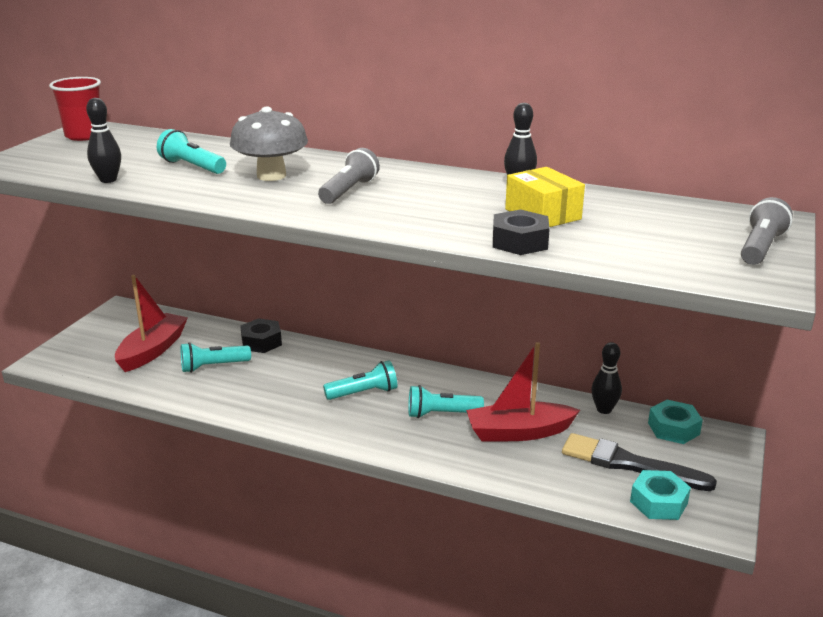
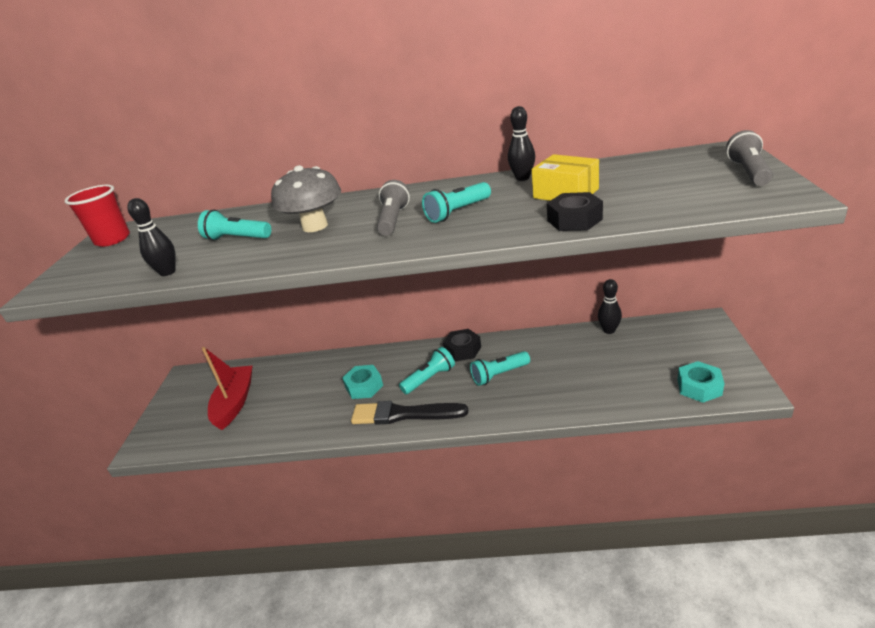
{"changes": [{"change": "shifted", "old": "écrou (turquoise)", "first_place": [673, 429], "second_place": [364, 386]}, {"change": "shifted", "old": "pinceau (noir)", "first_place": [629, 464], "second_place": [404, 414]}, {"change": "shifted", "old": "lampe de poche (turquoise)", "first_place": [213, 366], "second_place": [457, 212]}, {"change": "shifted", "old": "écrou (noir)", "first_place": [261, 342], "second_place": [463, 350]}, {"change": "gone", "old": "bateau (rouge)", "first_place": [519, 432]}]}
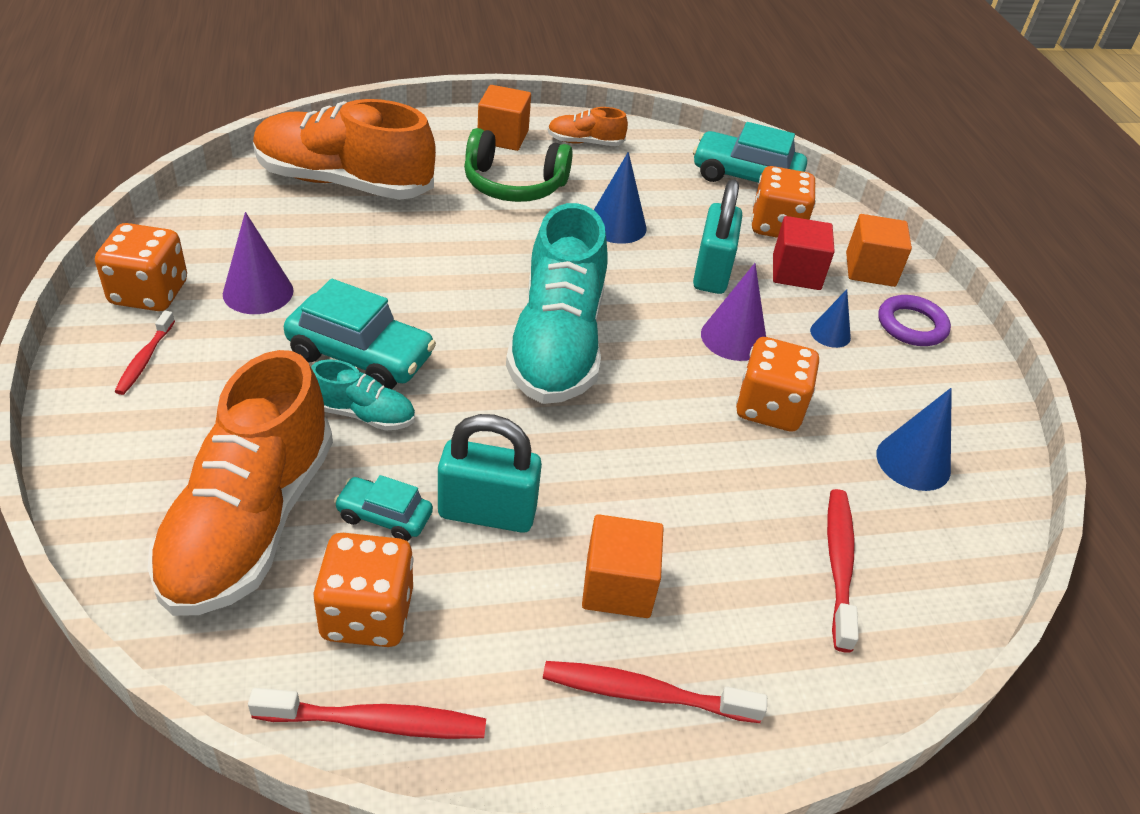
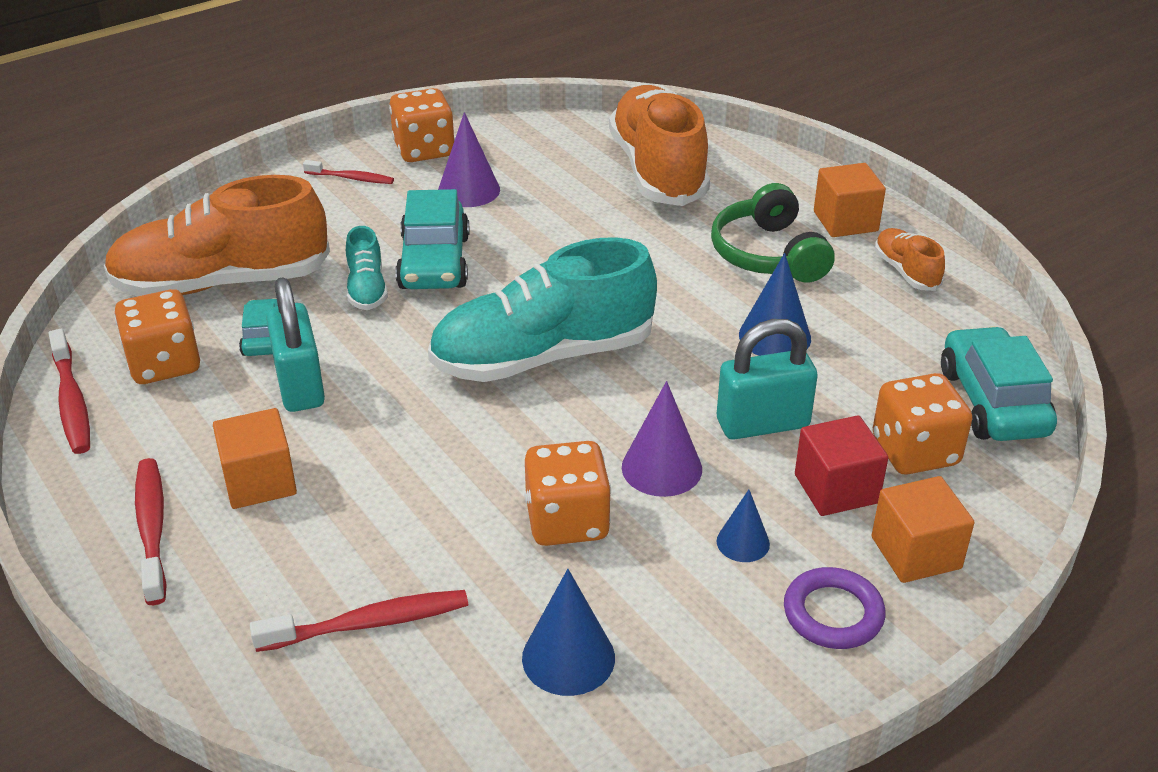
{"changes": [{"change": "rotated", "old": "brosse à dents (rouge)", "first_place": [145, 359], "second_place": [351, 178], "degrees": -150}]}
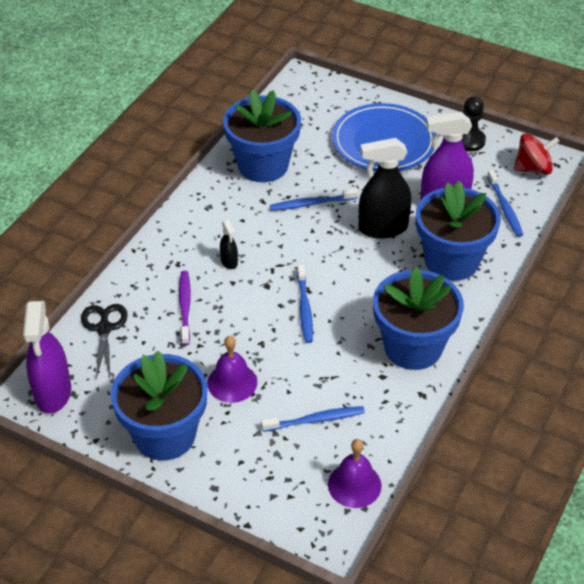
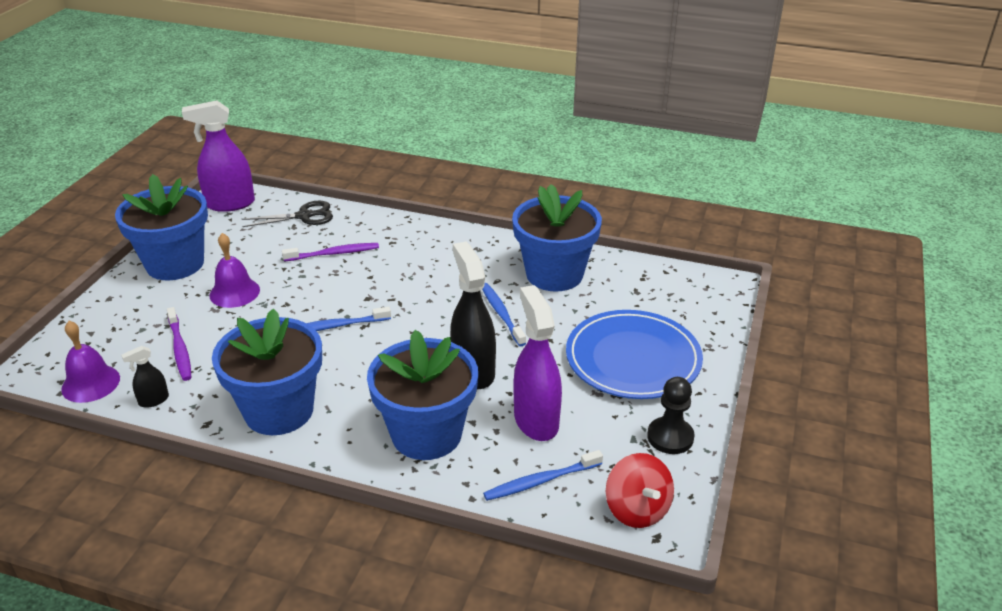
{"changes": [{"change": "shifted", "old": "vaporisateur (noir)", "first_place": [229, 262], "second_place": [153, 400]}, {"change": "repainted", "old": "brosse à dents (bleu)", "new": "brosse à dents (violet)", "first_place": [316, 420], "second_place": [180, 349]}]}
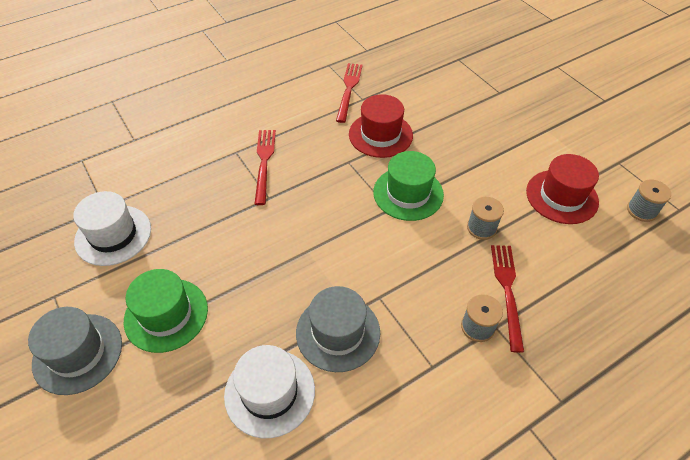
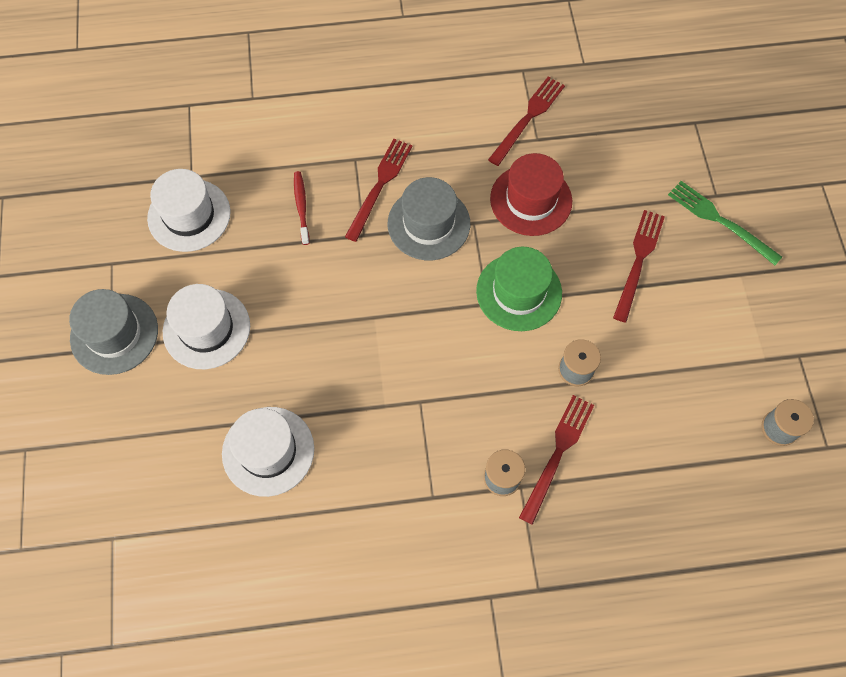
{"changes": [{"change": "repainted", "old": "chapeau (vert)", "new": "chapeau (blanc)", "first_place": [166, 314], "second_place": [206, 329]}, {"change": "new", "new": "brosse à dents (rouge)", "second_place": [301, 207]}, {"change": "shifted", "old": "chapeau (gris)", "first_place": [338, 332], "second_place": [428, 224]}, {"change": "new", "new": "fourchette (rouge)", "second_place": [638, 261]}, {"change": "new", "new": "fourchette (vert)", "second_place": [720, 221]}, {"change": "gone", "old": "chapeau (rouge)", "first_place": [561, 196]}]}
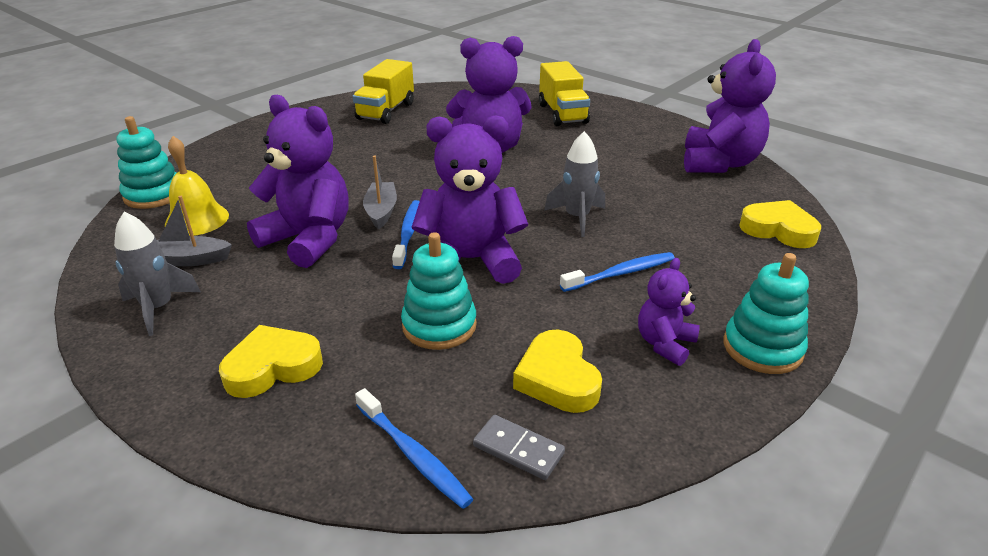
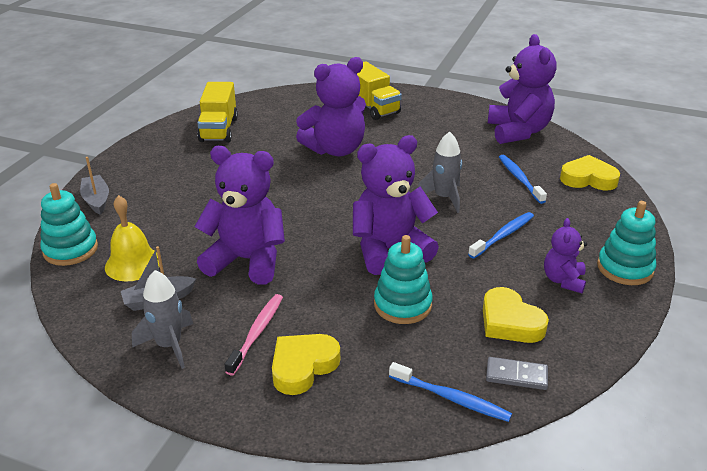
{"changes": [{"change": "shifted", "old": "bateau (gris)", "first_place": [381, 211], "second_place": [96, 200]}, {"change": "new", "new": "brosse à dents (rose)", "second_place": [257, 333]}, {"change": "shifted", "old": "brosse à dents (bleu)", "first_place": [408, 233], "second_place": [520, 179]}]}
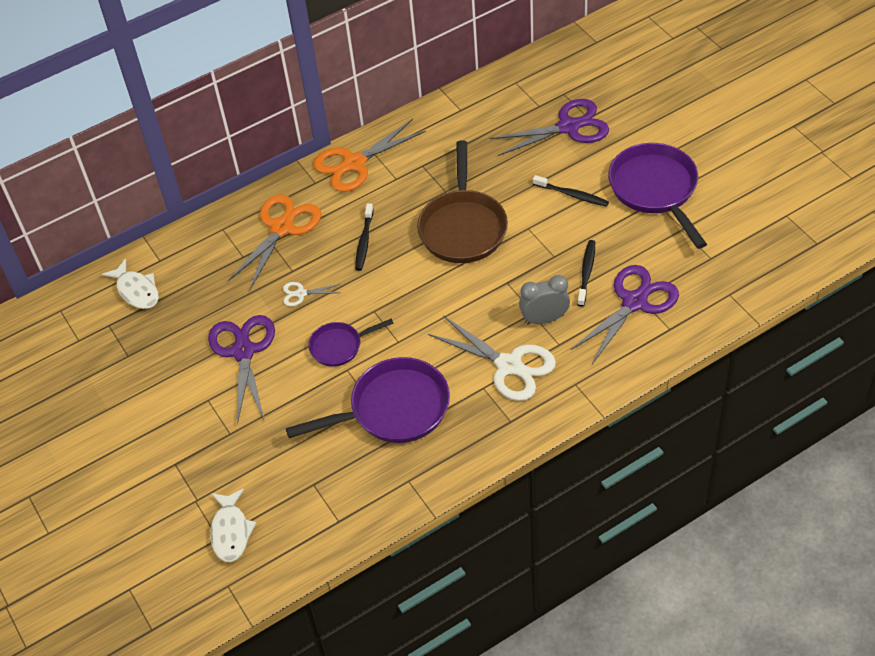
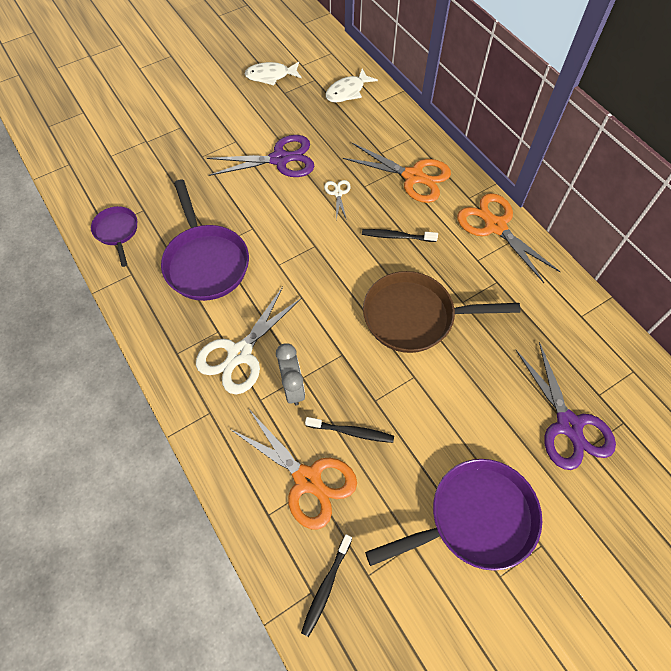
{"changes": [{"change": "shifted", "old": "poêle (violet)", "first_place": [339, 346], "second_place": [117, 232]}, {"change": "repainted", "old": "ciseaux (violet)", "new": "ciseaux (orange)", "first_place": [635, 302], "second_place": [308, 480]}, {"change": "shifted", "old": "poisson (blanc)", "first_place": [231, 531], "second_place": [270, 76]}, {"change": "shifted", "old": "brosse à dents (noir)", "first_place": [572, 195], "second_place": [326, 587]}]}
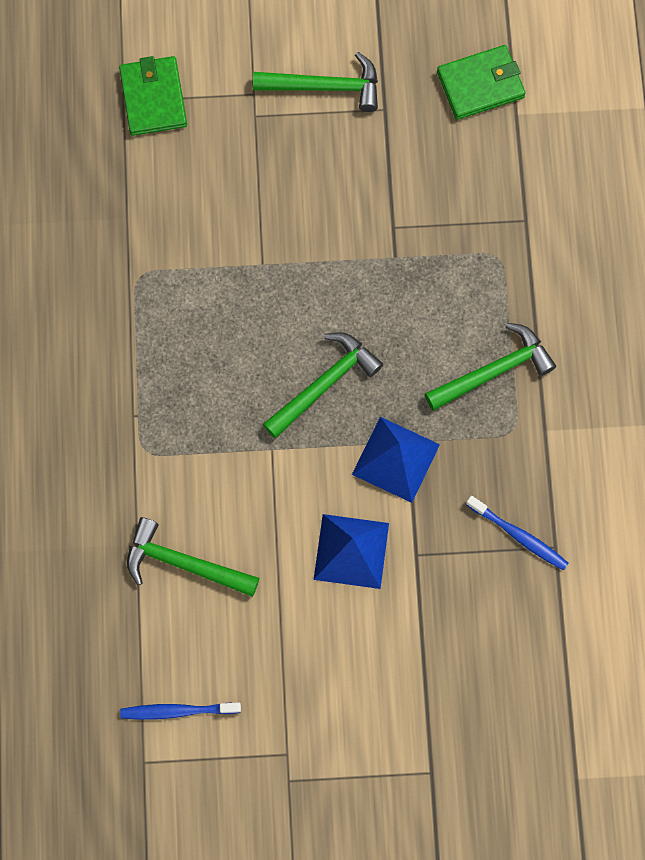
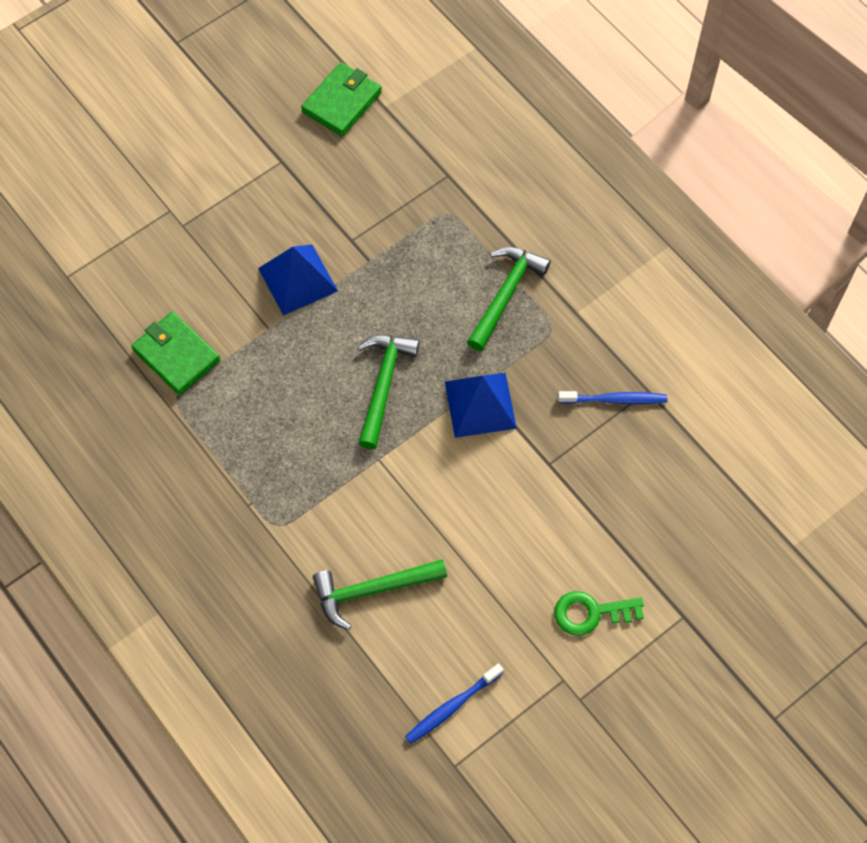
{"changes": [{"change": "shifted", "old": "portefeuille (vert)", "first_place": [153, 98], "second_place": [176, 355]}, {"change": "shifted", "old": "pyramide (bleu)", "first_place": [351, 551], "second_place": [298, 279]}, {"change": "new", "new": "clé (vert)", "second_place": [591, 613]}, {"change": "gone", "old": "marteau (vert)", "first_place": [324, 87]}]}
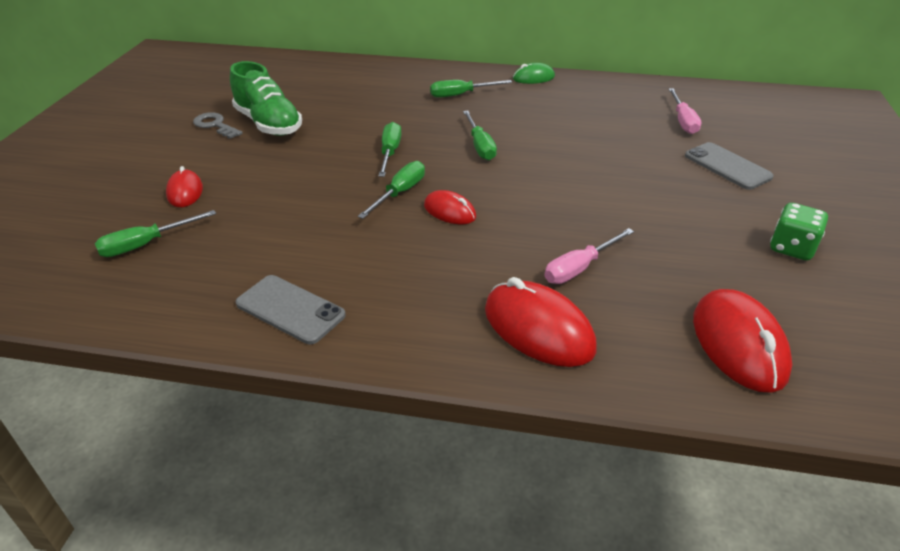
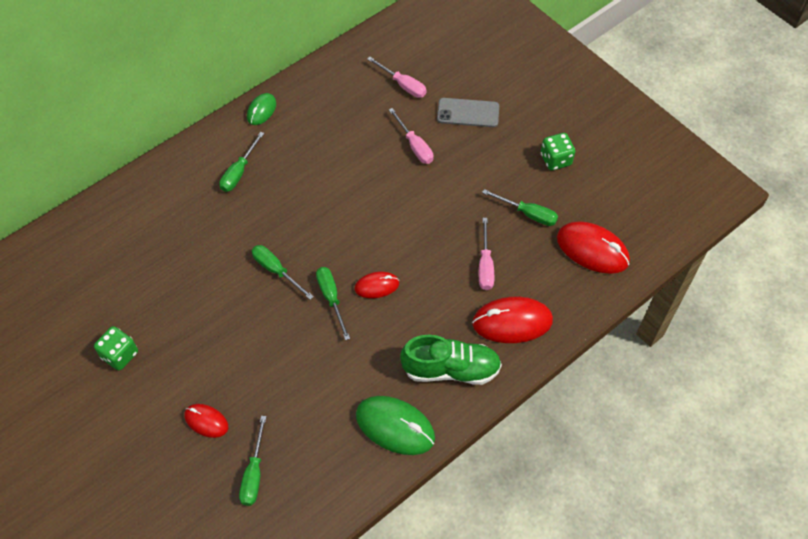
{"changes": [{"change": "swapped", "old": "clé (gris)", "new": "dé (vert)", "first_place": [215, 125], "second_place": [120, 355]}, {"change": "swapped", "old": "téléphone (gris)", "new": "souris (vert)", "first_place": [290, 309], "second_place": [395, 426]}, {"change": "new", "new": "tournevis (rose)", "second_place": [414, 146]}, {"change": "shifted", "old": "chaussure (vert)", "first_place": [268, 124], "second_place": [451, 369]}, {"change": "shifted", "old": "tournevis (vert)", "first_place": [480, 146], "second_place": [528, 214]}]}
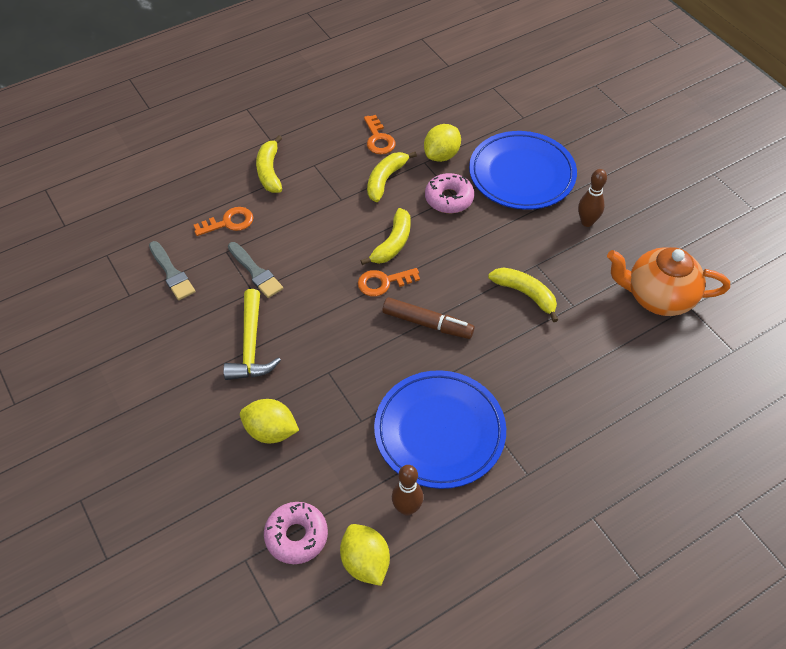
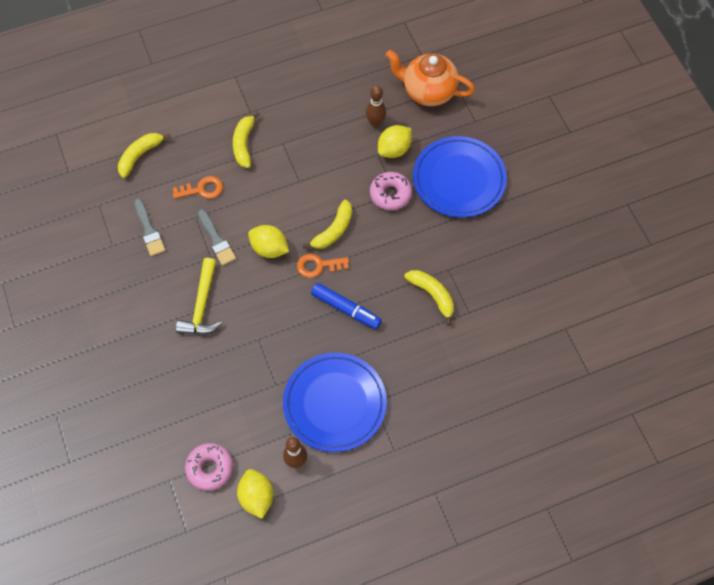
{"changes": [{"change": "shifted", "old": "banane (jaune)", "first_place": [385, 180], "second_place": [140, 156]}, {"change": "shifted", "old": "citron (jaune)", "first_place": [271, 431], "second_place": [269, 249]}, {"change": "repainted", "old": "feutre (marron)", "new": "feutre (bleu)", "first_place": [427, 324], "second_place": [346, 309]}, {"change": "shifted", "old": "quille (marron)", "first_place": [587, 222], "second_place": [375, 123]}, {"change": "shifted", "old": "théière (orange)", "first_place": [658, 297], "second_place": [428, 91]}, {"change": "gone", "old": "clé (orange)", "first_place": [378, 139]}]}
